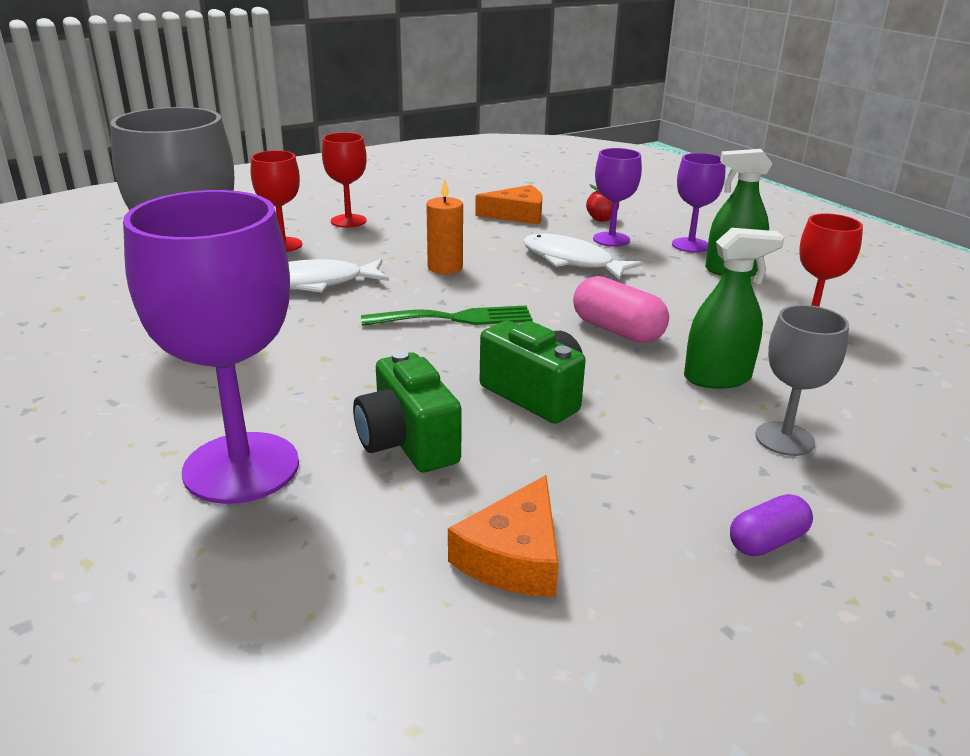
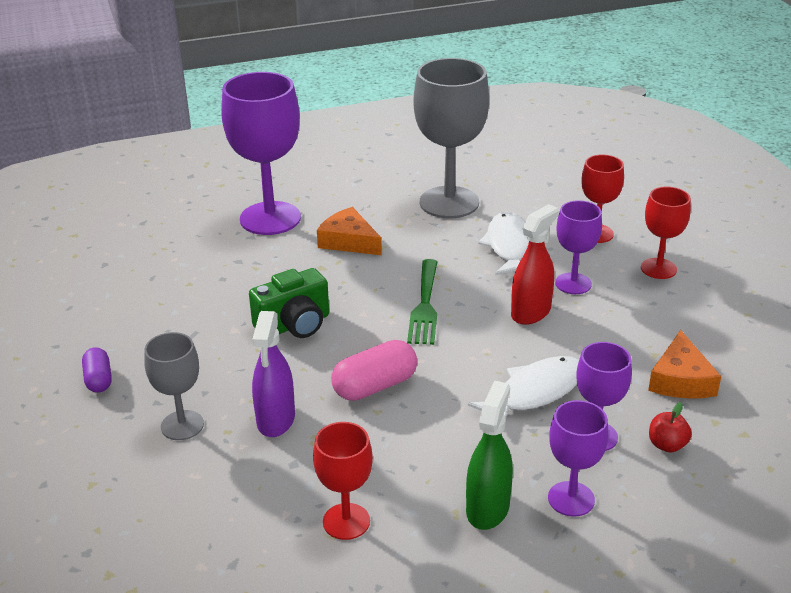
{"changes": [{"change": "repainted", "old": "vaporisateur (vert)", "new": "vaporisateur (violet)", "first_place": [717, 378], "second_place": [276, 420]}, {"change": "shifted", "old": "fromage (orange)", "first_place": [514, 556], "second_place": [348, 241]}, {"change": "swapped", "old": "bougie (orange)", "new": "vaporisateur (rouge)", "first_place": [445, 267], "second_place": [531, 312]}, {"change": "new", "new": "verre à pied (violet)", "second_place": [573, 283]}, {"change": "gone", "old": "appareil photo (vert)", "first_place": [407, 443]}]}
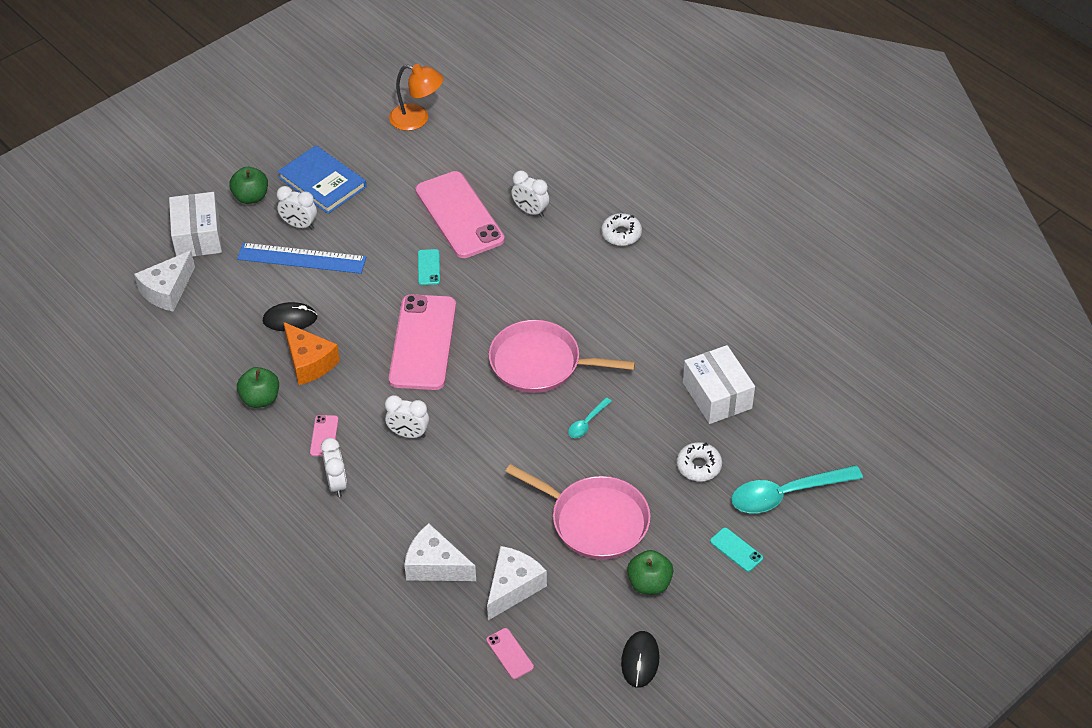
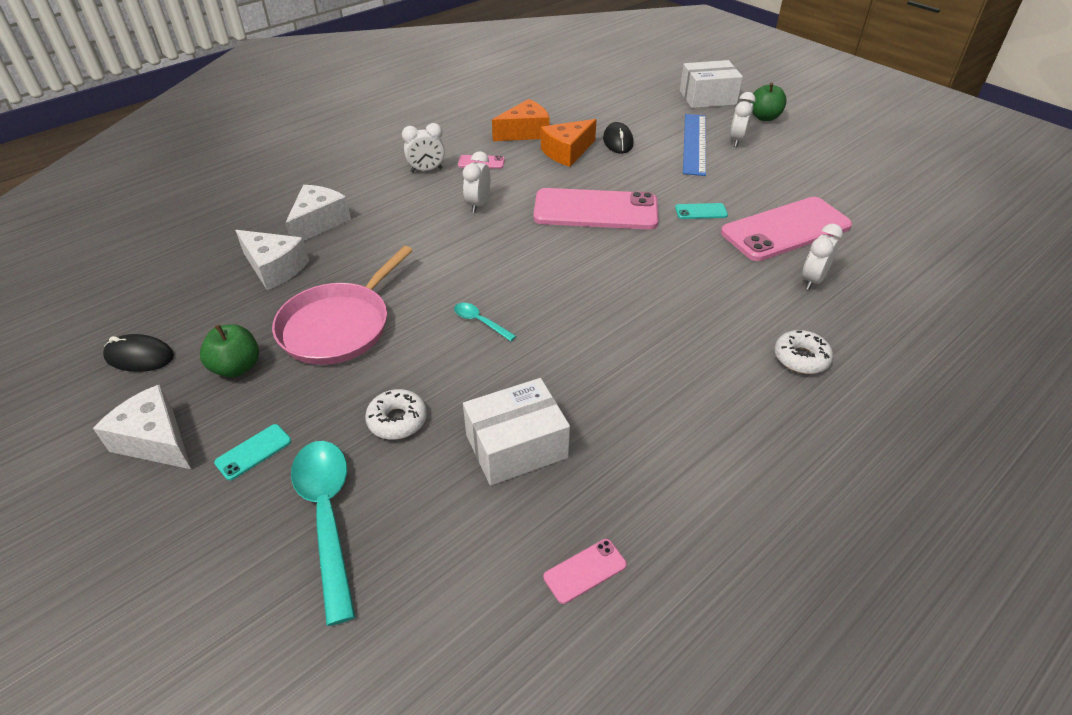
{"changes": [{"change": "shifted", "old": "fromage (blanc)", "first_place": [167, 291], "second_place": [155, 440]}, {"change": "swapped", "old": "pomme (vert)", "new": "fromage (orange)", "first_place": [260, 399], "second_place": [525, 132]}, {"change": "shifted", "old": "téléphone (rose)", "first_place": [509, 653], "second_place": [585, 571]}, {"change": "gone", "old": "livre (bleu)", "first_place": [322, 182]}, {"change": "gone", "old": "lampe (orange)", "first_place": [417, 119]}, {"change": "gone", "old": "poêle (rose)", "first_place": [540, 363]}]}
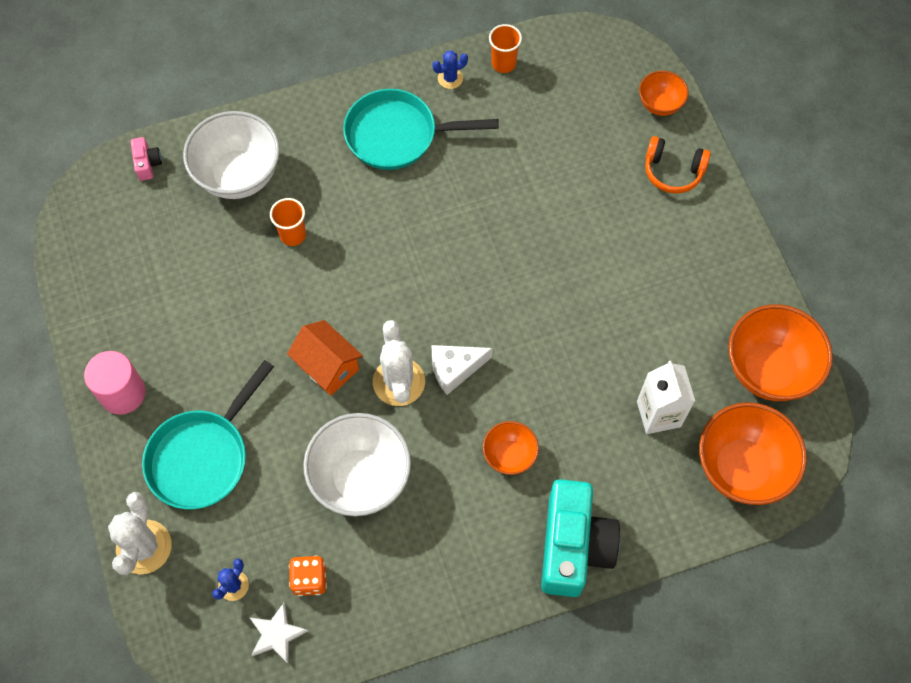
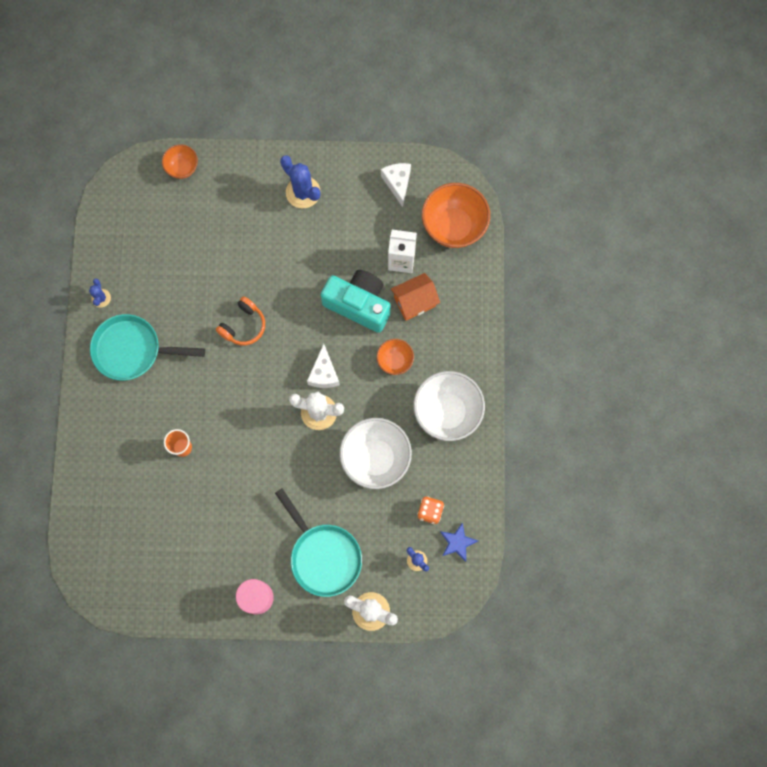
{"changes": [{"change": "rotated", "old": "poêle (turquoise)", "first_place": [397, 135], "second_place": [132, 350], "degrees": 75}, {"change": "shifted", "old": "casque audio (orange)", "first_place": [673, 171], "second_place": [243, 325]}, {"change": "new", "new": "cactus (bleu)", "second_place": [303, 192]}, {"change": "shifted", "old": "appareil photo (turquoise)", "first_place": [573, 546], "second_place": [359, 304]}, {"change": "swapped", "old": "bol (orange)", "new": "fromage (blanc)", "first_place": [768, 370], "second_place": [397, 183]}, {"change": "shifted", "old": "maison (orange)", "first_place": [328, 366], "second_place": [414, 302]}, {"change": "shifted", "old": "bol (blanc)", "first_place": [239, 176], "second_place": [447, 412]}, {"change": "repainted", "old": "étoile (blanc)", "new": "étoile (bleu)", "first_place": [276, 634], "second_place": [457, 542]}, {"change": "gone", "old": "appareil photo (rose)", "first_place": [147, 164]}, {"change": "gone", "old": "gobelet (orange)", "first_place": [503, 63]}]}
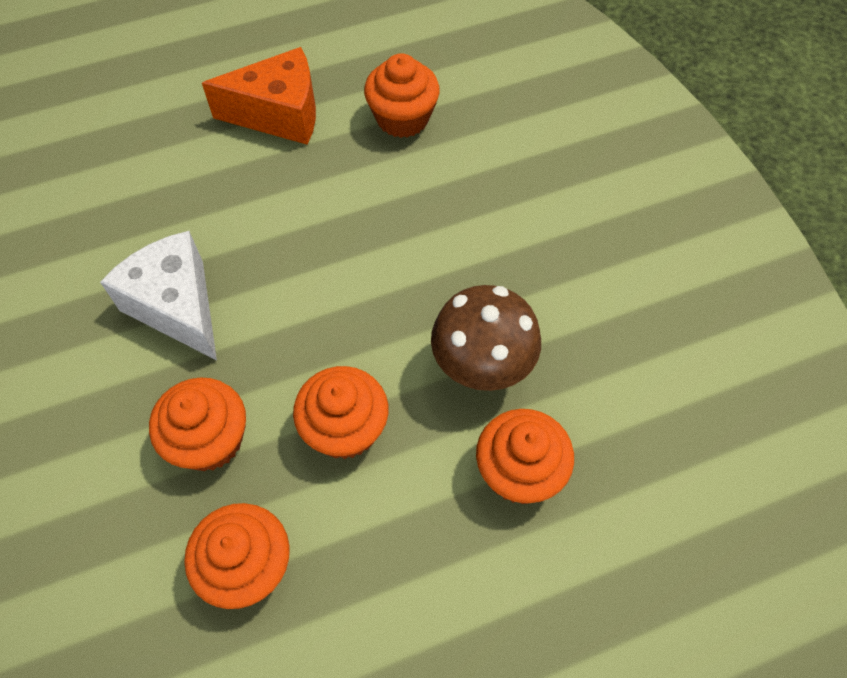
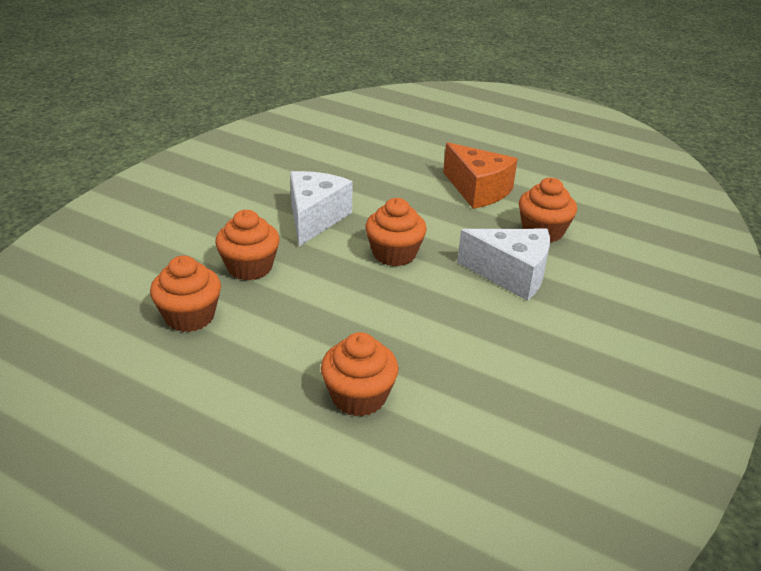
{"changes": [{"change": "shifted", "old": "muffin (orange)", "first_place": [345, 428], "second_place": [394, 254]}, {"change": "new", "new": "fromage (blanc)", "second_place": [511, 275]}, {"change": "gone", "old": "champignon (marron)", "first_place": [481, 369]}]}
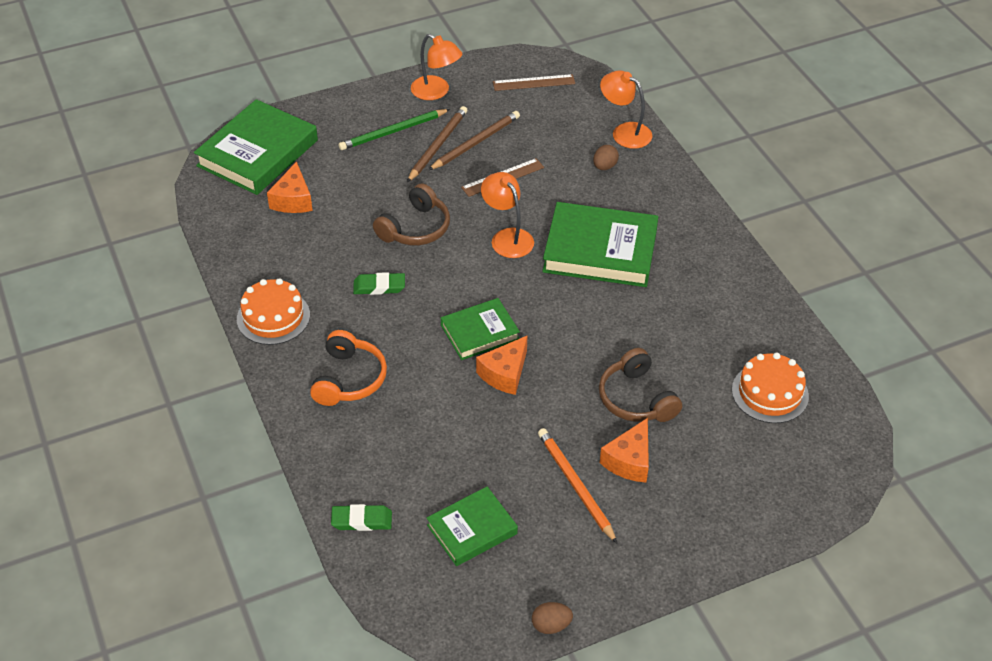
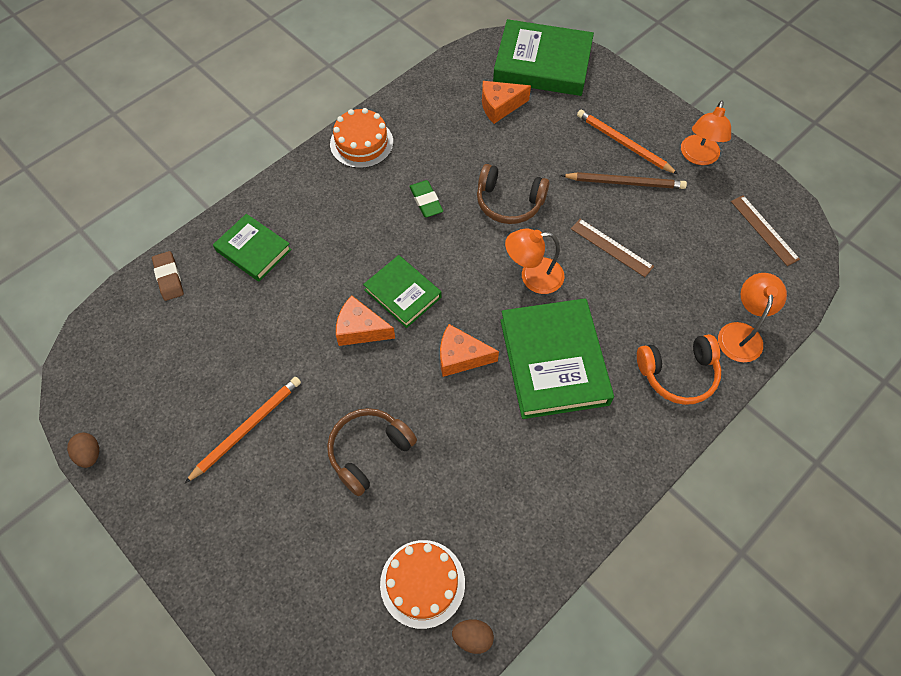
{"changes": [{"change": "repainted", "old": "gomme (vert)", "new": "gomme (marron)", "first_place": [362, 520], "second_place": [169, 278]}, {"change": "shifted", "old": "livre (vert)", "first_place": [472, 529], "second_place": [253, 250]}, {"change": "shifted", "old": "fromage (orange)", "first_place": [629, 460], "second_place": [460, 357]}, {"change": "shifted", "old": "œuf (marron)", "first_place": [604, 166], "second_place": [472, 637]}, {"change": "rotated", "old": "lampe (orange)", "first_place": [507, 237], "second_place": [533, 277], "degrees": -135}, {"change": "repainted", "old": "crayon (vert)", "new": "crayon (orange)", "first_place": [393, 132], "second_place": [623, 144]}, {"change": "shifted", "old": "casque audio (orange)", "first_place": [349, 379], "second_place": [678, 374]}, {"change": "gone", "old": "crayon (marron)", "first_place": [475, 143]}]}
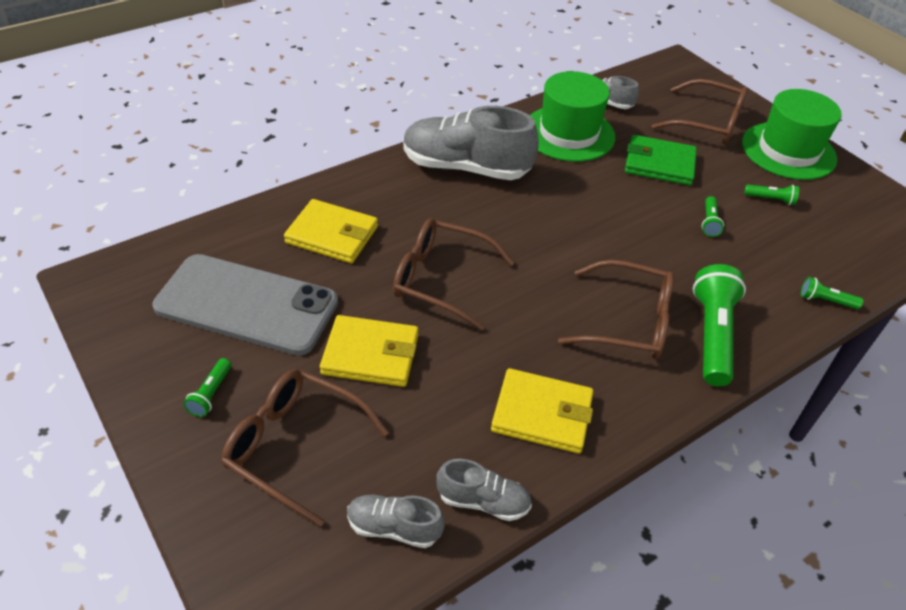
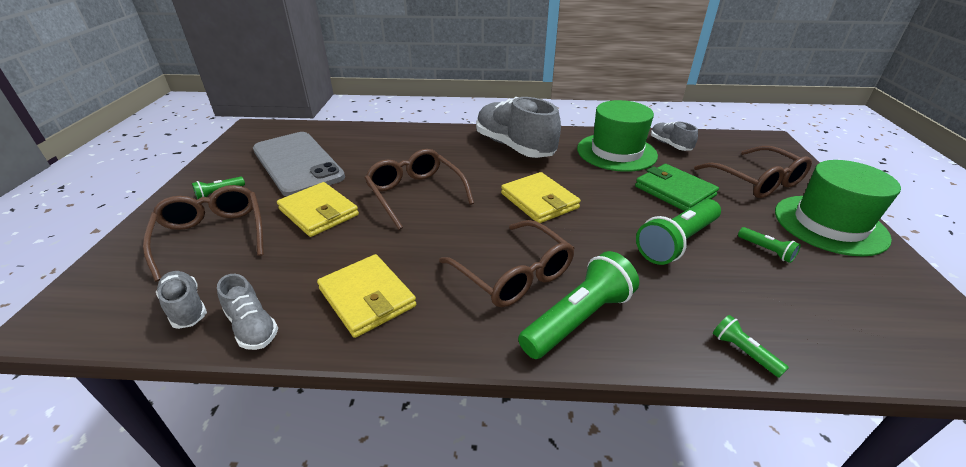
{"changes": [{"change": "shifted", "old": "portefeuille (jaune)", "first_place": [332, 235], "second_place": [539, 201]}, {"change": "scaled", "old": "lampe de poche (vert)", "first_place": [709, 222], "second_place": [677, 242], "factor": 2.12}]}
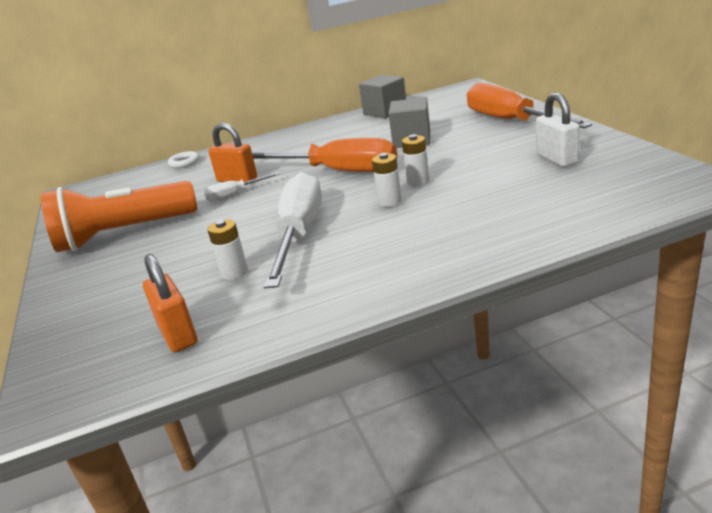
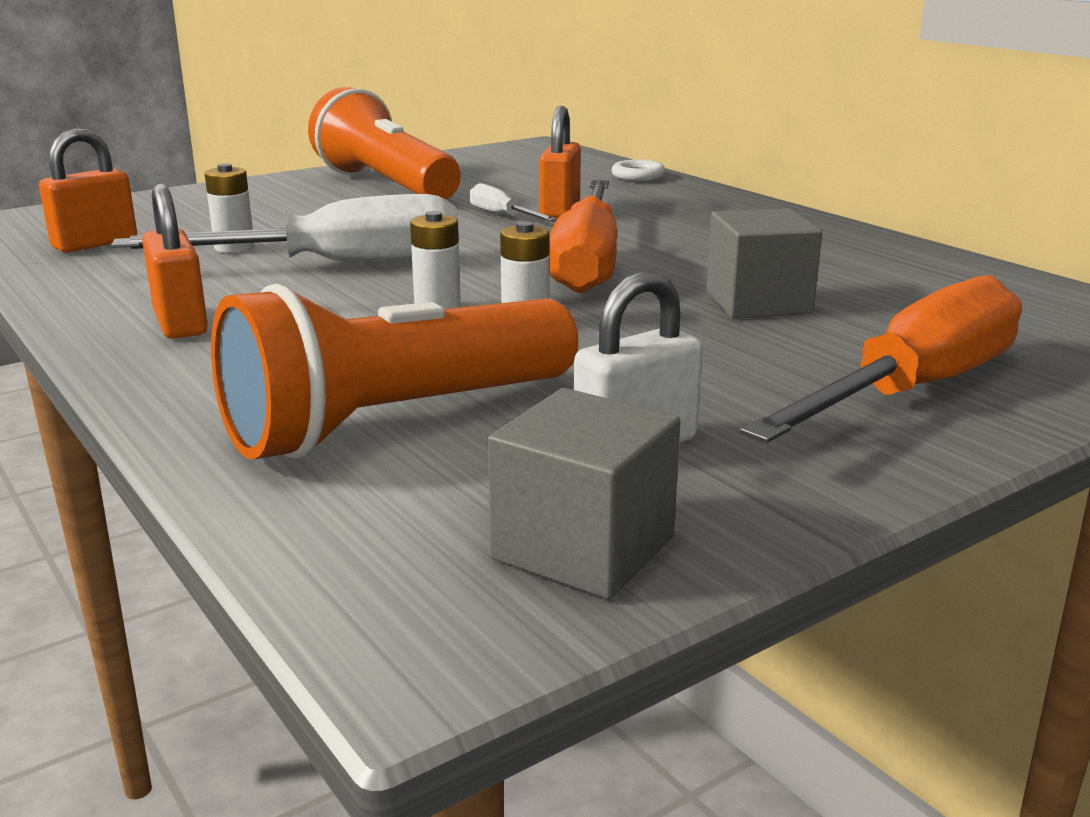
{"changes": [{"change": "new", "new": "cadenas (orange)", "second_place": [180, 323]}, {"change": "new", "new": "lampe de poche (orange)", "second_place": [395, 421]}, {"change": "shifted", "old": "cube (gris)", "first_place": [385, 111], "second_place": [583, 548]}]}
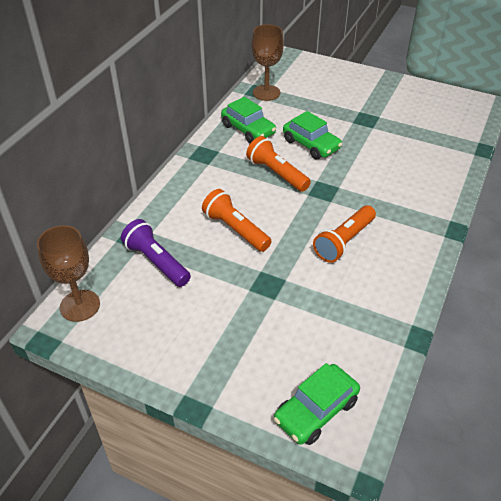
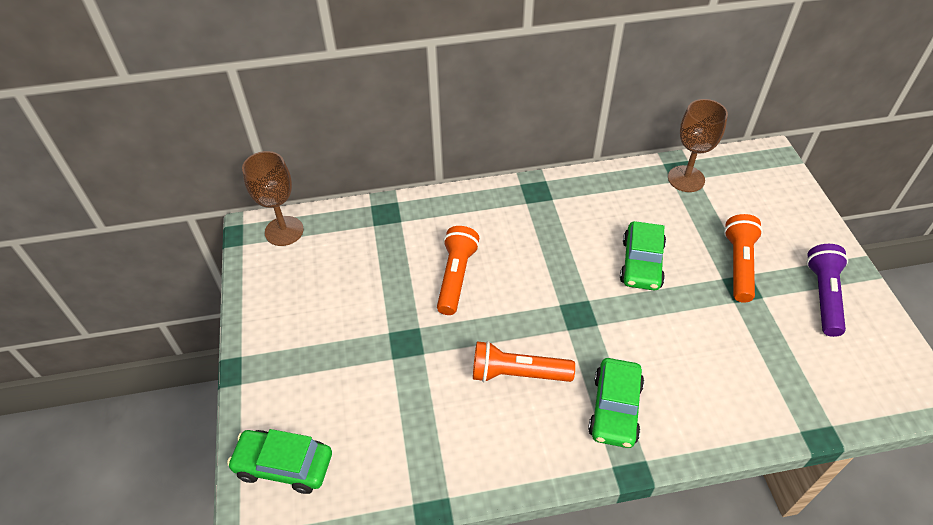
{"changes": [{"change": "shifted", "old": "voiture (vert)", "first_place": [248, 129], "second_place": [615, 409]}, {"change": "shifted", "old": "lampe de poche (orange)", "first_place": [277, 173], "second_place": [739, 265]}, {"change": "shifted", "old": "lampe de poche (violet)", "first_place": [156, 262], "second_place": [823, 296]}]}
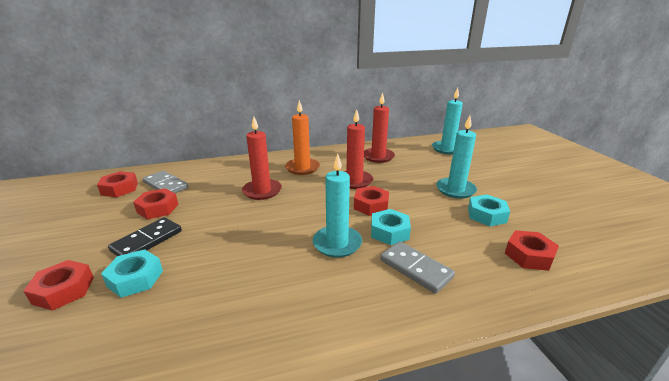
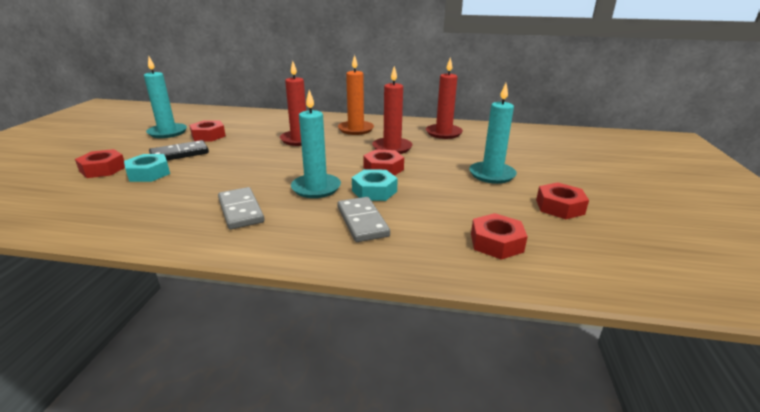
{"changes": [{"change": "shifted", "old": "bougie (turquoise)", "first_place": [447, 149], "second_place": [167, 132]}, {"change": "shifted", "old": "domino (gris)", "first_place": [166, 185], "second_place": [241, 210]}, {"change": "shifted", "old": "écrou (rouge)", "first_place": [119, 189], "second_place": [559, 207]}, {"change": "gone", "old": "écrou (turquoise)", "first_place": [486, 215]}]}
